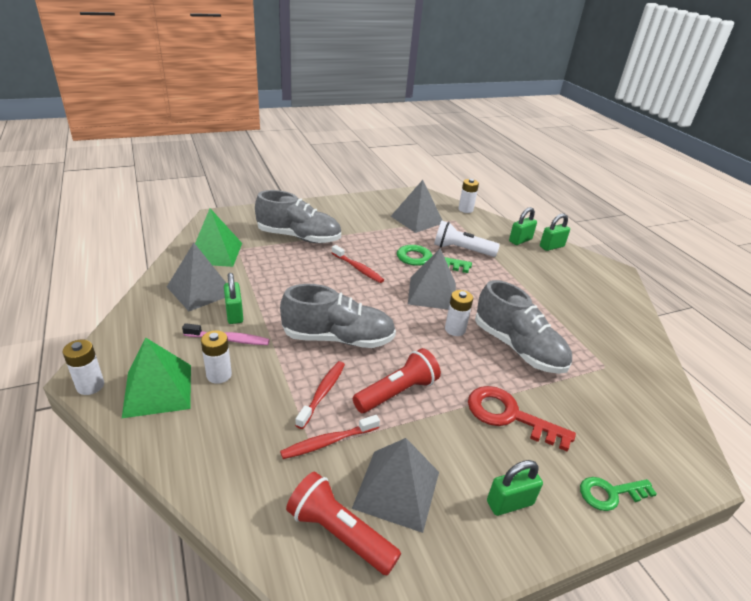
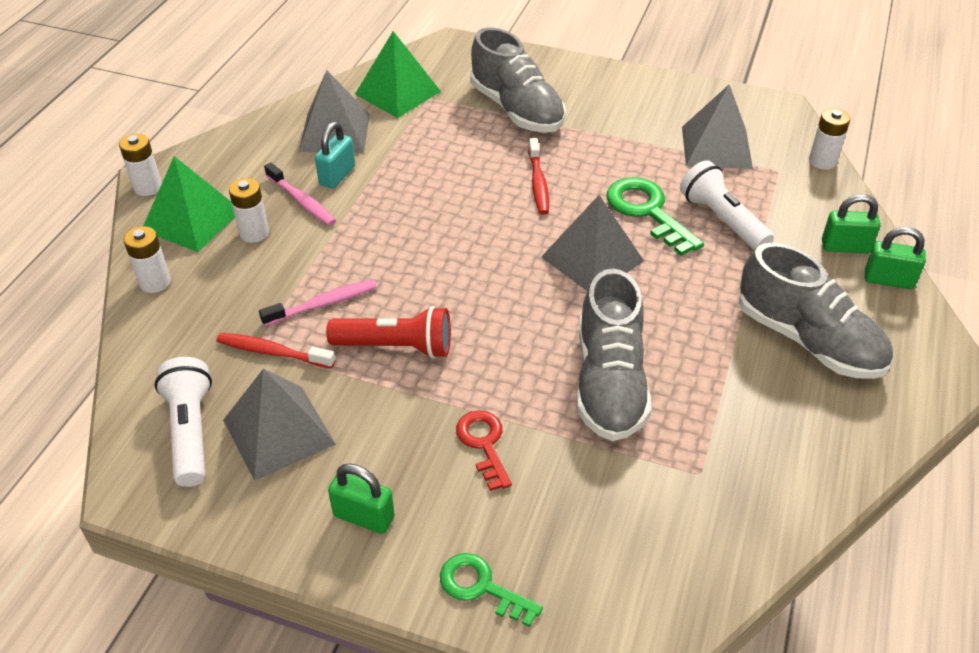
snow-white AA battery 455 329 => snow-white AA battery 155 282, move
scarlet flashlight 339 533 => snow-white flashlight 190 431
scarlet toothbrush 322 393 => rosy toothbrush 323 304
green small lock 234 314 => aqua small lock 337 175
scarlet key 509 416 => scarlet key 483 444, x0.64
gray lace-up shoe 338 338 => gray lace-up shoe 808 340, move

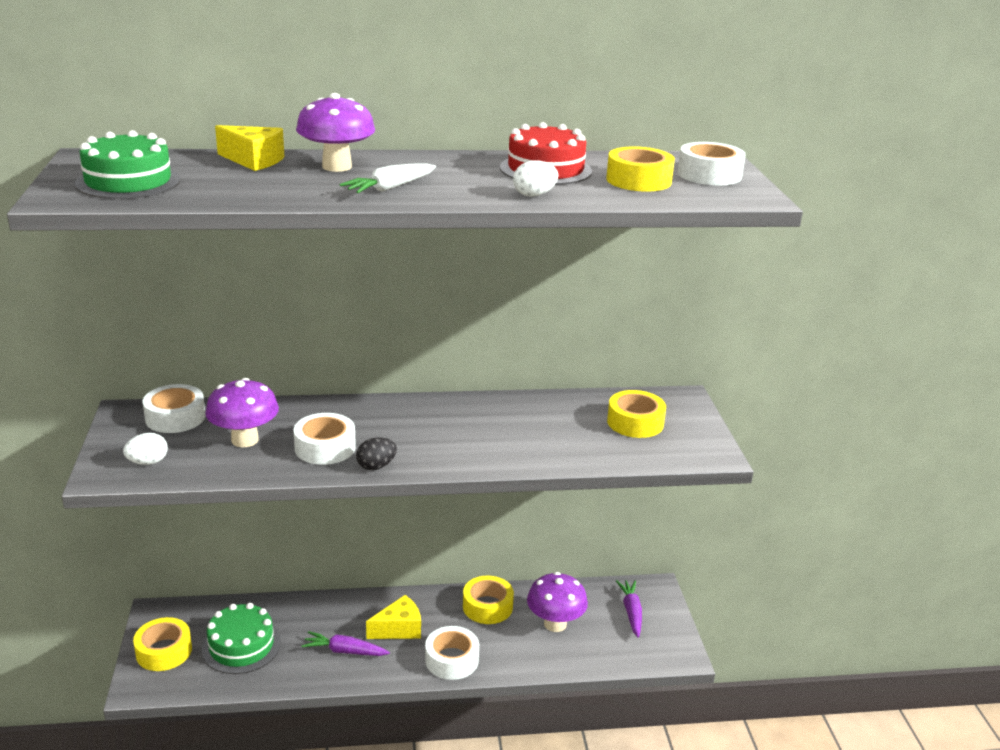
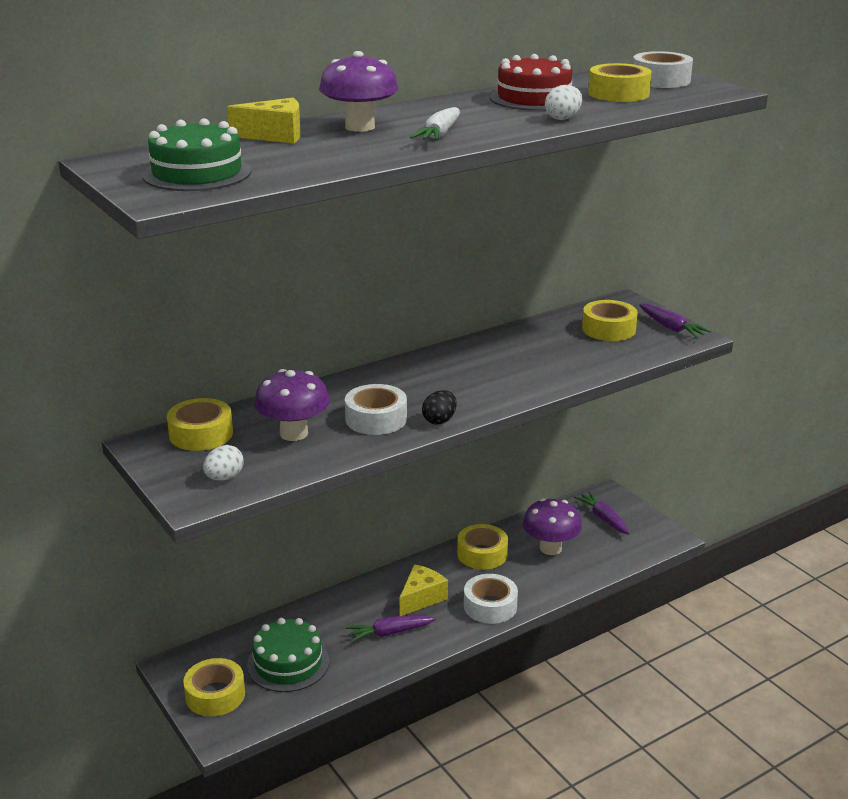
snow-white roll of tape 175 417 => bright yellow roll of tape 201 434
nothing => royal purple carrot 671 328

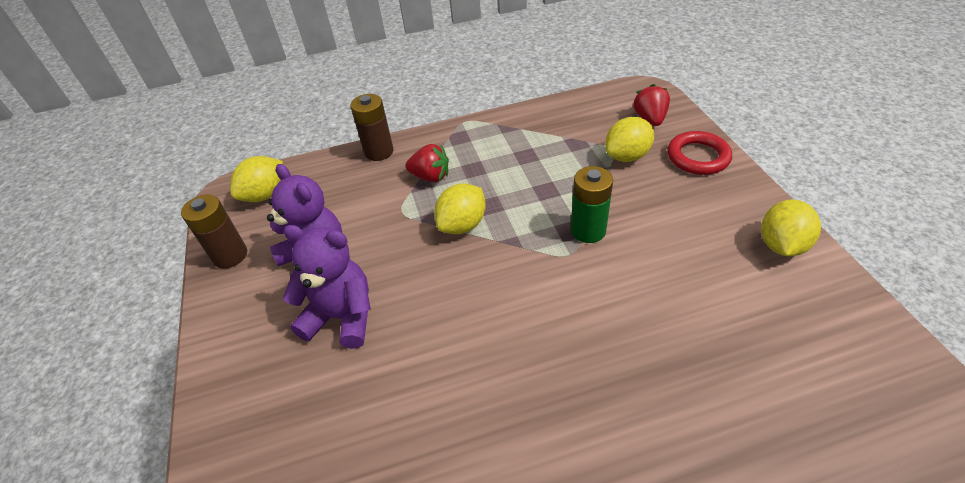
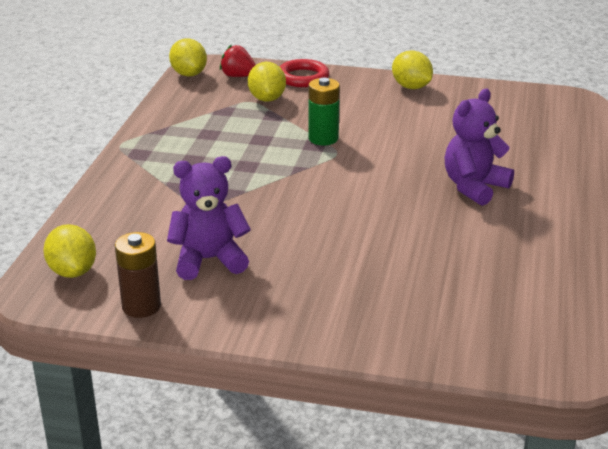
bright yellow lemon 462 225 => bright yellow lemon 189 74, move
royal purple stuffed bear 342 317 => royal purple stuffed bear 474 187, move
dark brown AA battery 379 152 => nothing
scarlet strawberry 430 176 => nothing

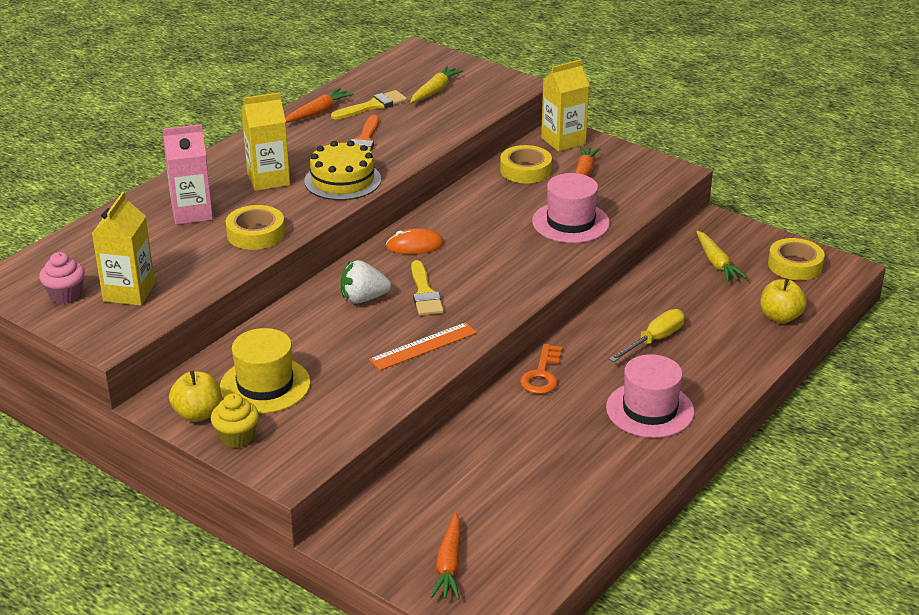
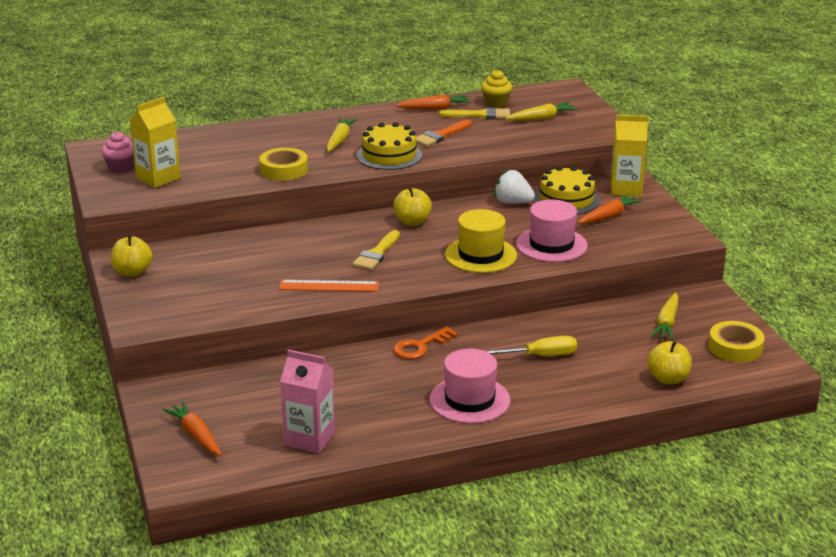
bright orange carrot 449 565 => bright orange carrot 196 435, 105 degrees clockwise
rosy carton 192 213 => rosy carton 309 438, move
bright yellow carton 268 179 => bright yellow carrot 339 140
bright orange computer mouse 415 245 => bright yellow apple 412 222
bright yellow hat 265 385 => bright yellow hat 480 255, move
bright yellow cupcake 237 437 => bright yellow cupcake 496 103, move
snow-white strawberry 363 298 => snow-white strawberry 512 202, move
bright yellow roll of tape 525 170 => bright yellow cake 566 199

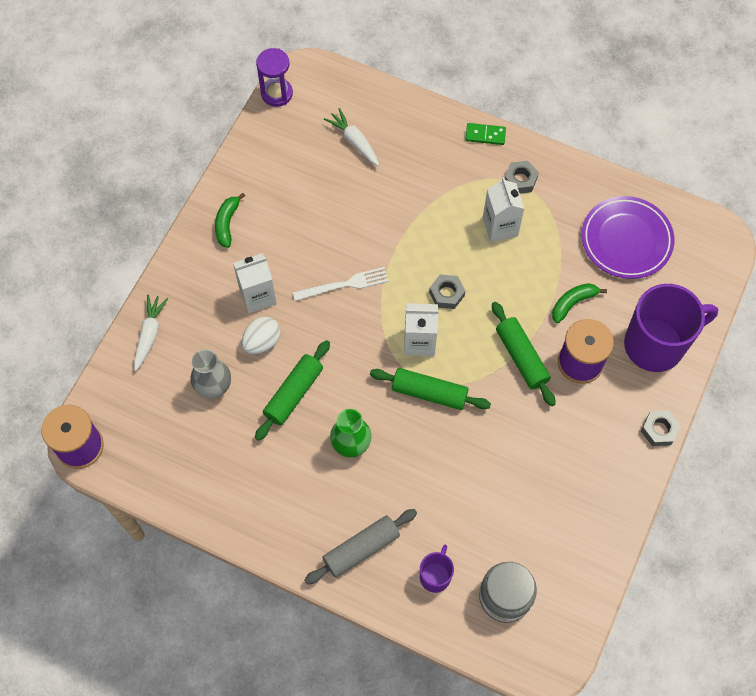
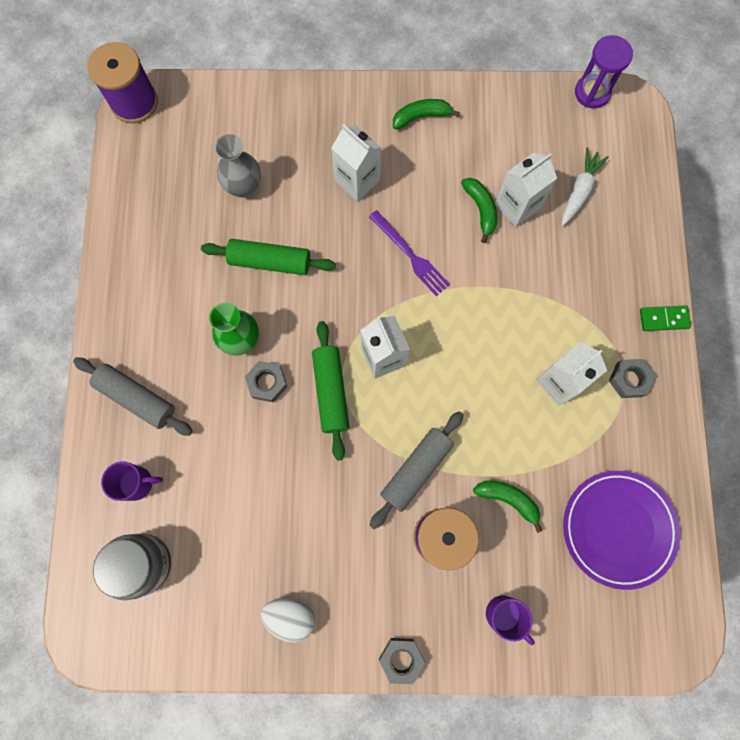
gray nut 446 294 => gray nut 267 383, move
snow-white egg shape 262 342 => snow-white egg shape 290 616, move
snow-white dinner fork 344 285 => royal purple dinner fork 410 255
green dough roller 521 357 => gray dough roller 416 470
nothing => green banana 480 210
royal purple mug 656 344 => royal purple mug 504 614, x0.48
nothing => snow-white carton 517 206
green domino 485 135 => green domino 664 319, 75 degrees counterclockwise
snow-white carrot 149 334 => nothing

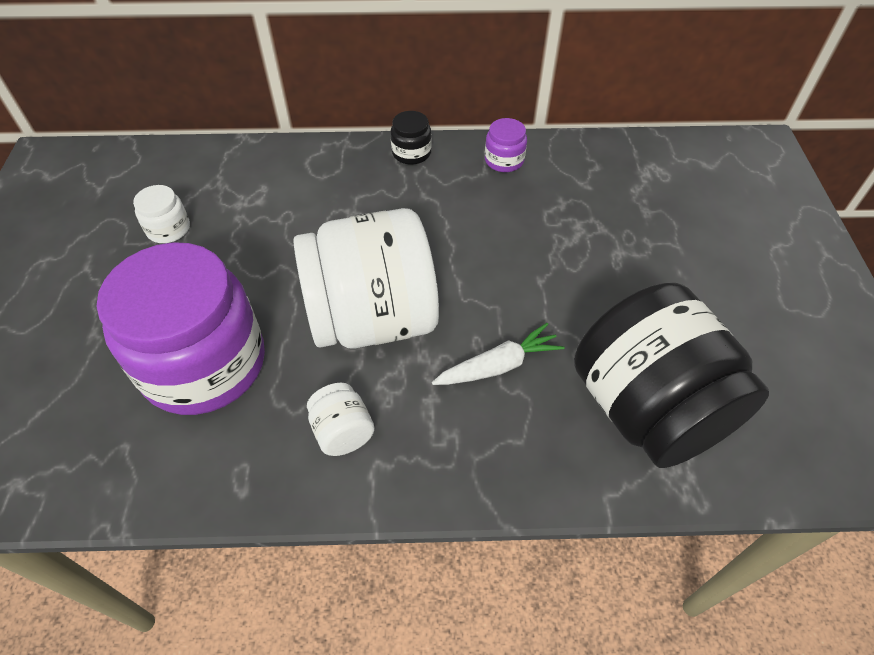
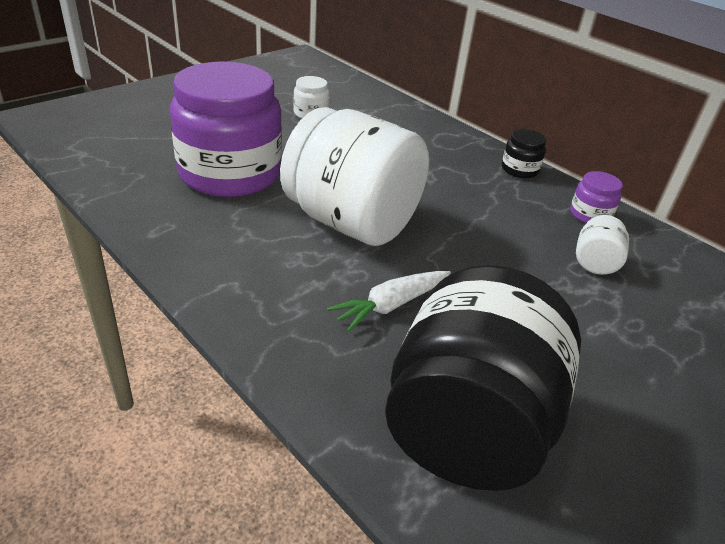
snow-white carrot 498 366 => snow-white carrot 391 305, 120 degrees clockwise
snow-white preserve jar 343 432 => snow-white preserve jar 595 262, move

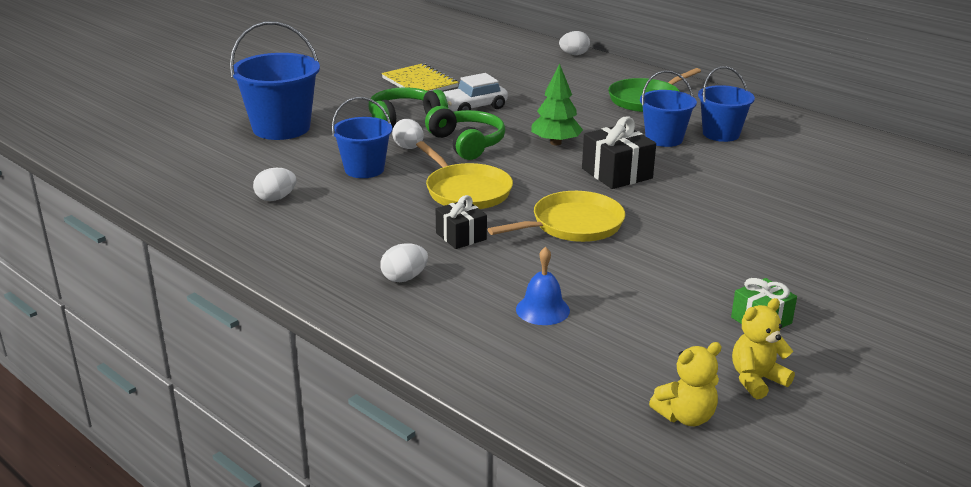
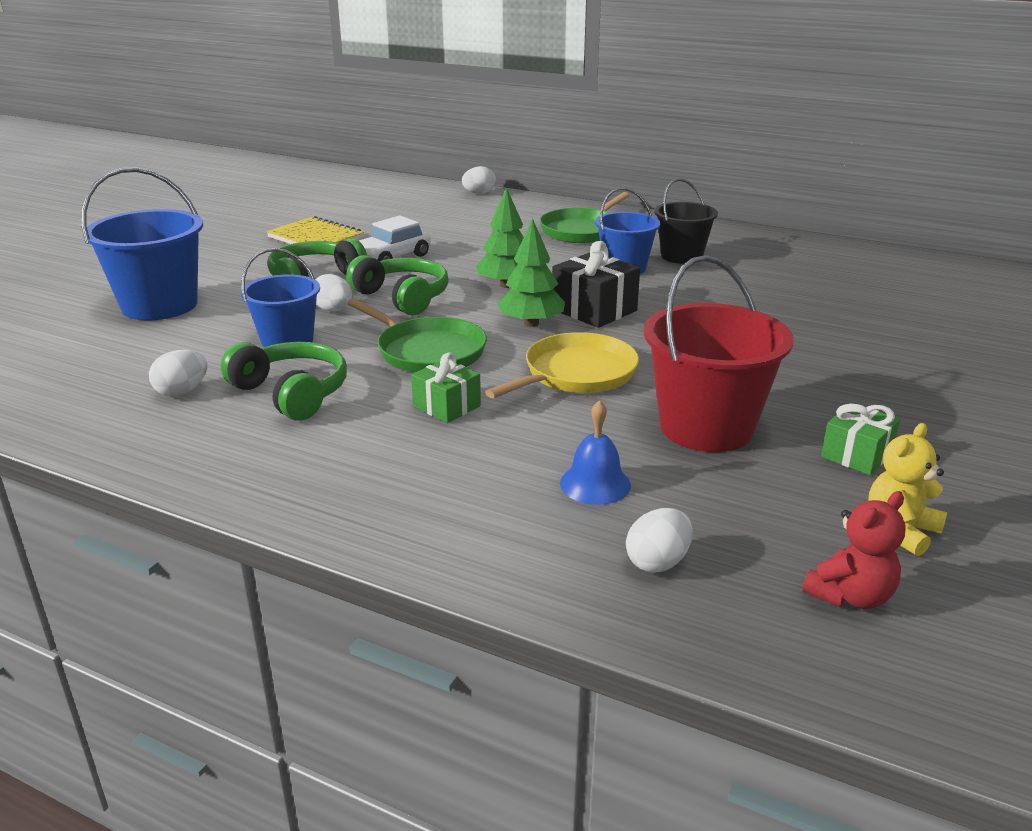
nothing => green headset 291 393
bright yellow pan 466 191 => green pan 427 351
black present 461 236 => green present 447 406
nothing => green tree 531 323
snow-white egg shape 404 278 => snow-white egg shape 657 562, move
nothing => scarlet bucket 706 427
royal blue bucket 721 134 => black bucket 681 256
bright yellow stuffed bear 685 416 => scarlet stuffed bear 850 596

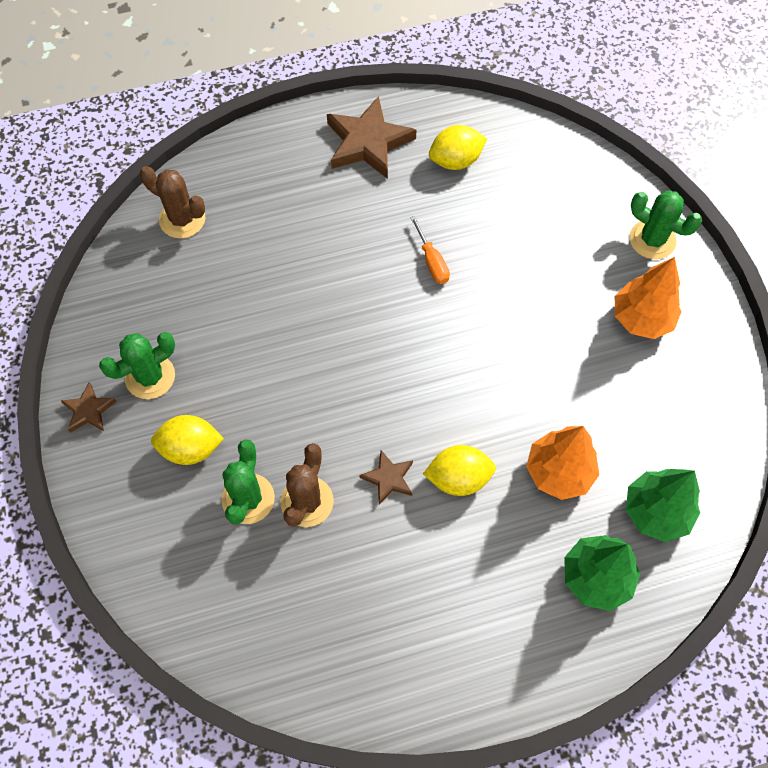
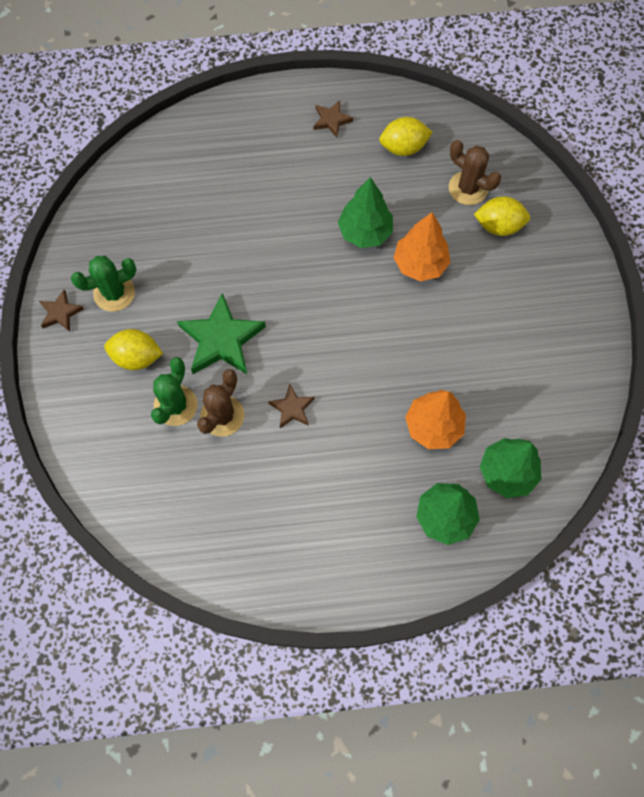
nothing => green five-pointed star 221 339
dark brown five-pointed star 368 142 => dark brown five-pointed star 331 120, x0.51
bright orange flat screwdriver 431 261 => green tree 365 232
bright orange tree 641 319 => bright orange tree 420 264, move
dark brown saguaro cactus 182 219 => dark brown saguaro cactus 468 188, move
bright yellow lemon 458 478 => bright yellow lemon 498 226, move
green saguaro cactus 652 240 => nothing

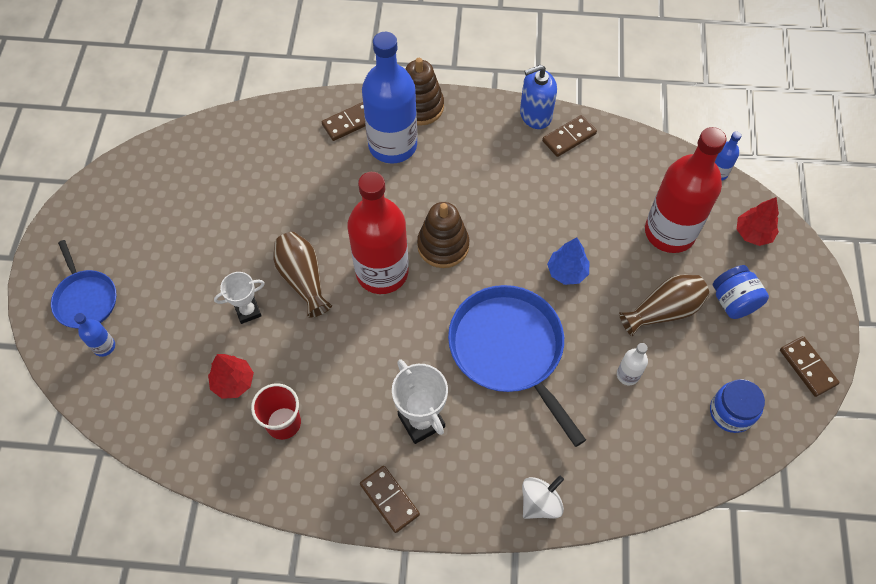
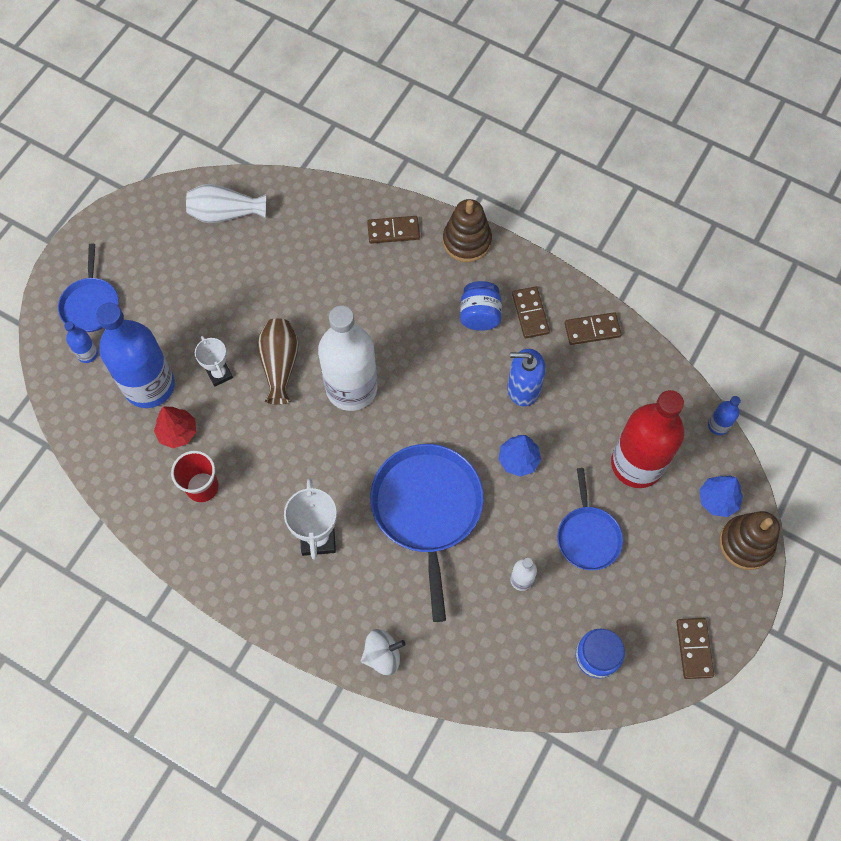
royal blue flask 392 145 => royal blue flask 149 385, move
nothing => snow-white flower vase 225 213
snow-white trophy 248 311 => snow-white trophy 219 374, 60 degrees clockwise
scarlet flask 382 272 => snow-white flask 351 388
royal blue preserve jar 733 301 => royal blue preserve jar 480 315, move
royal blue soap dispenser 535 115 => royal blue soap dispenser 523 388, move
dark brown domino 389 499 => dark brown domino 530 313, move
dark brown flower vase 663 311 => royal blue pan 588 536
scarlet tree 753 234 => royal blue tree 717 500
dark brown stacking toy 443 246 => dark brown stacking toy 746 543, move

